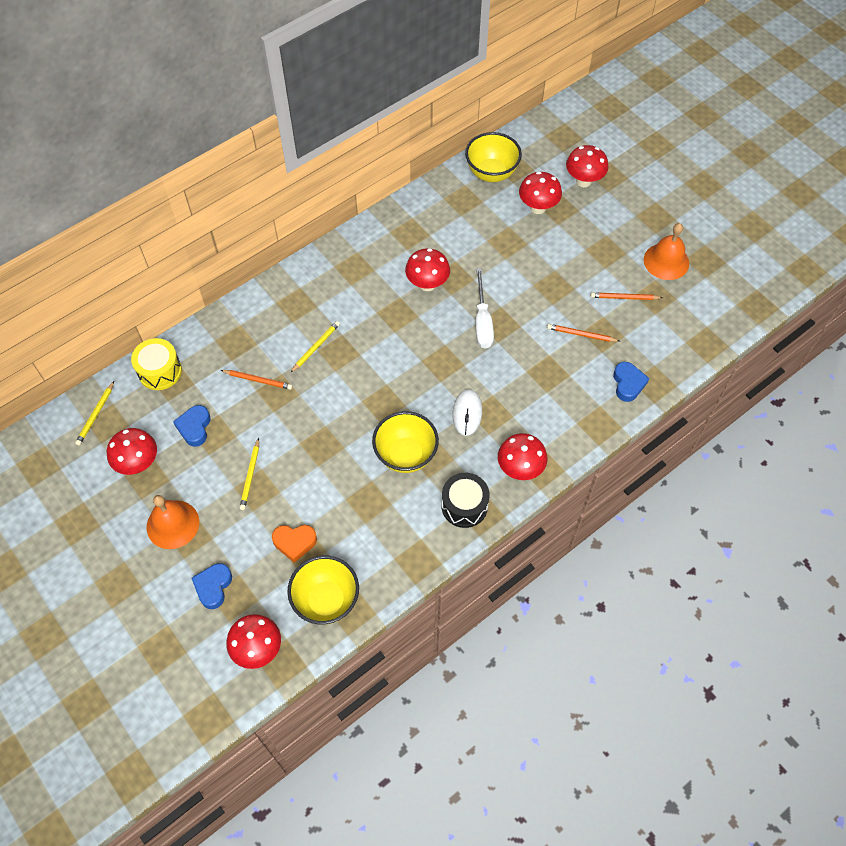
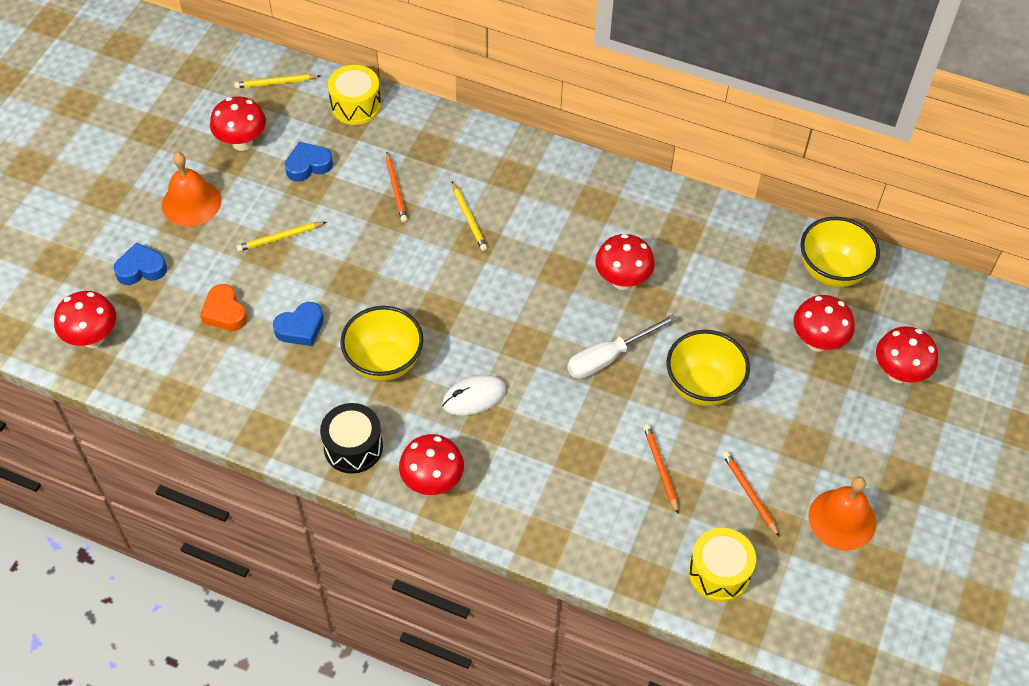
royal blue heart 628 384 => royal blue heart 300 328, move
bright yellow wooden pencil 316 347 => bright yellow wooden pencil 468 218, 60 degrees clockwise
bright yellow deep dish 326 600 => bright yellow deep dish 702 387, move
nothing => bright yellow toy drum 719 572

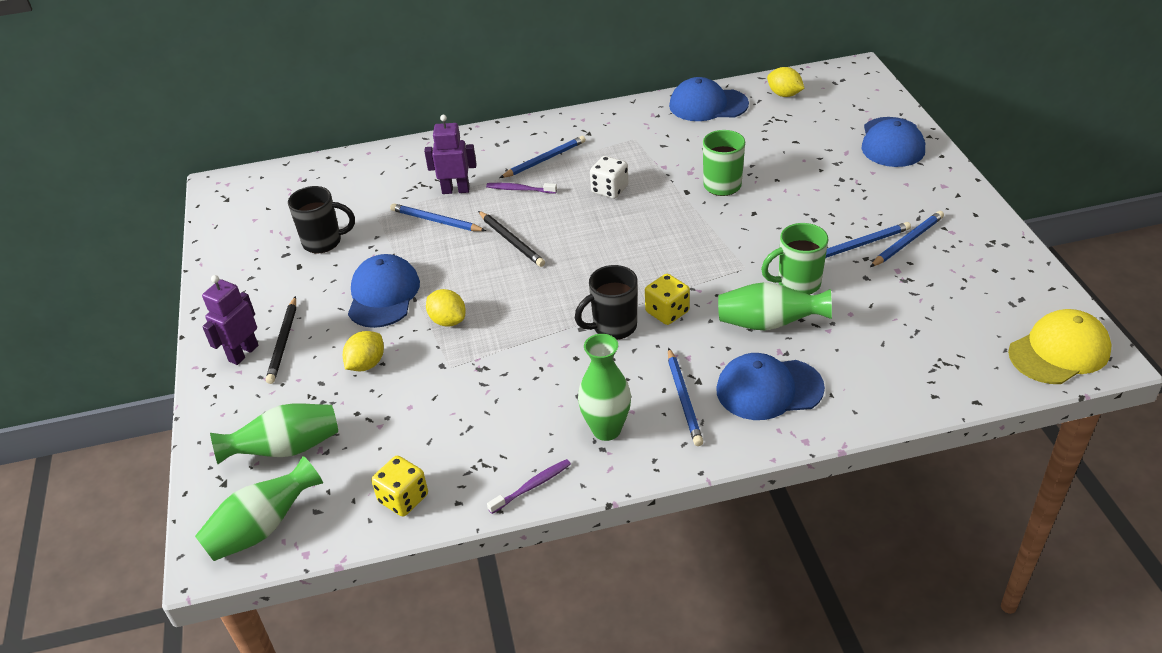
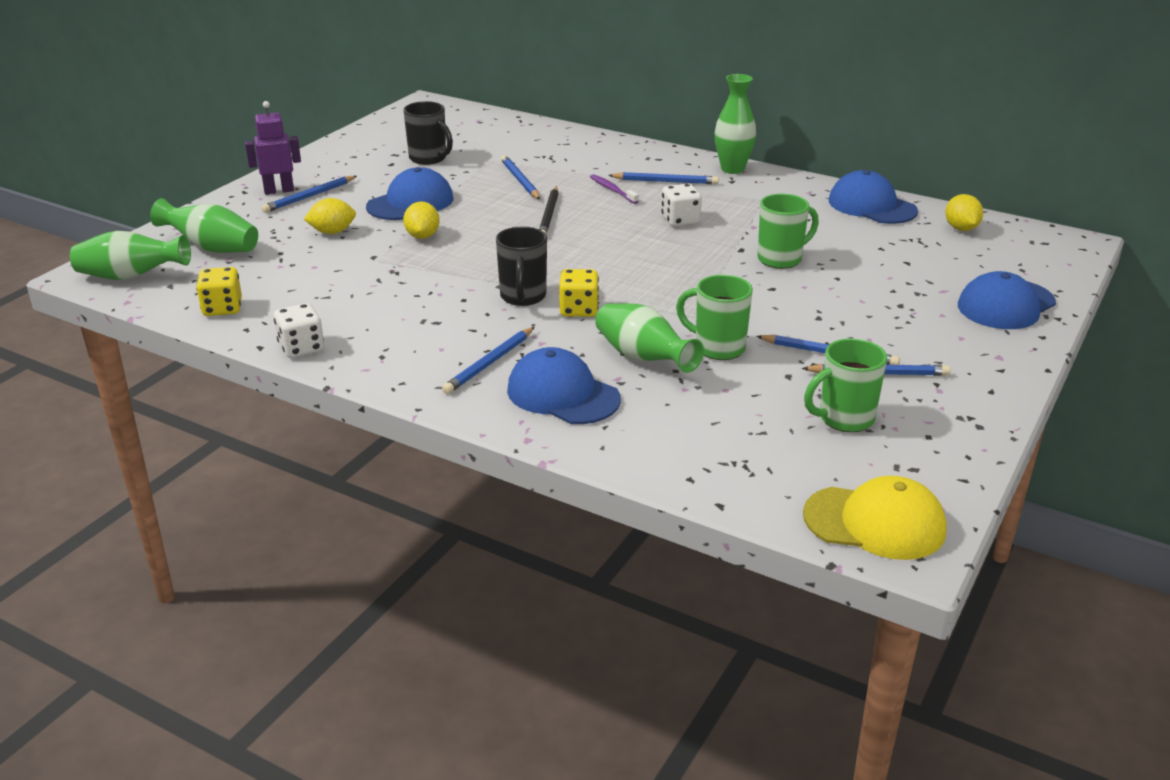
black wooden pencil 283 342 => royal blue wooden pencil 309 196
royal purple toothbrush 532 486 => snow-white die 301 348
black mug 613 327 => black mug 523 297, 105 degrees counterclockwise
green flower vase 606 429 => green flower vase 732 169, move
nothing => green mug 844 419
royal purple toy robot 456 190 => nothing

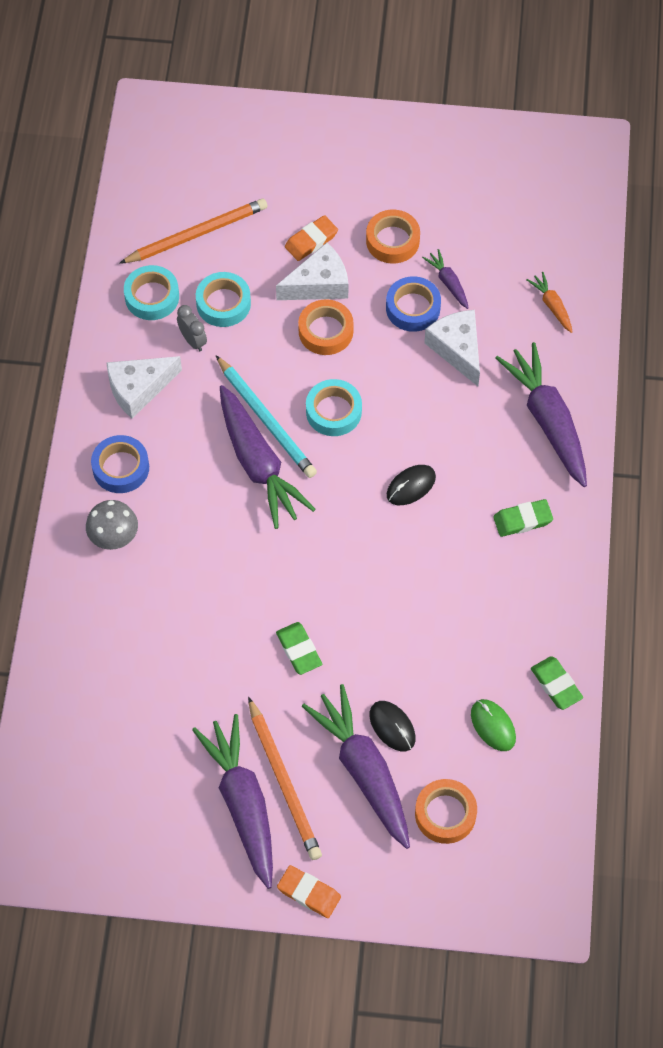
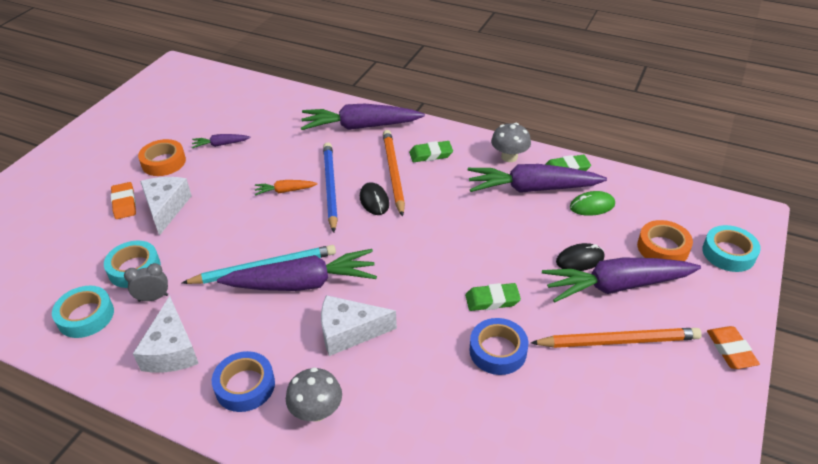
bright orange carrot 551 305 => bright orange carrot 285 191, move
snow-white cheese 457 349 => snow-white cheese 349 332, move
nothing => royal blue wooden pencil 330 187
bright orange wooden pencil 196 234 => bright orange wooden pencil 393 173, move
green gum eraser 522 520 => green gum eraser 431 154, 75 degrees clockwise
royal purple carrot 242 803 => royal purple carrot 531 189, move
royal blue roll of tape 413 308 => royal blue roll of tape 498 351, move
nothing => gray toadstool 509 157
aqua roll of tape 333 411 => aqua roll of tape 728 253, move
bright orange gum eraser 309 893 => bright orange gum eraser 730 350, 60 degrees counterclockwise
bright orange roll of tape 325 331 => nothing

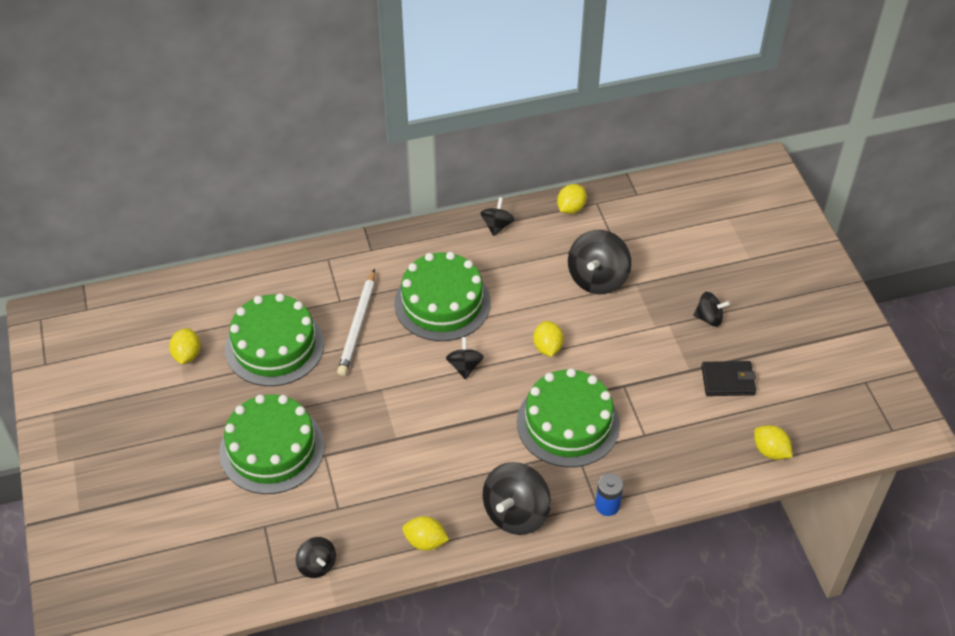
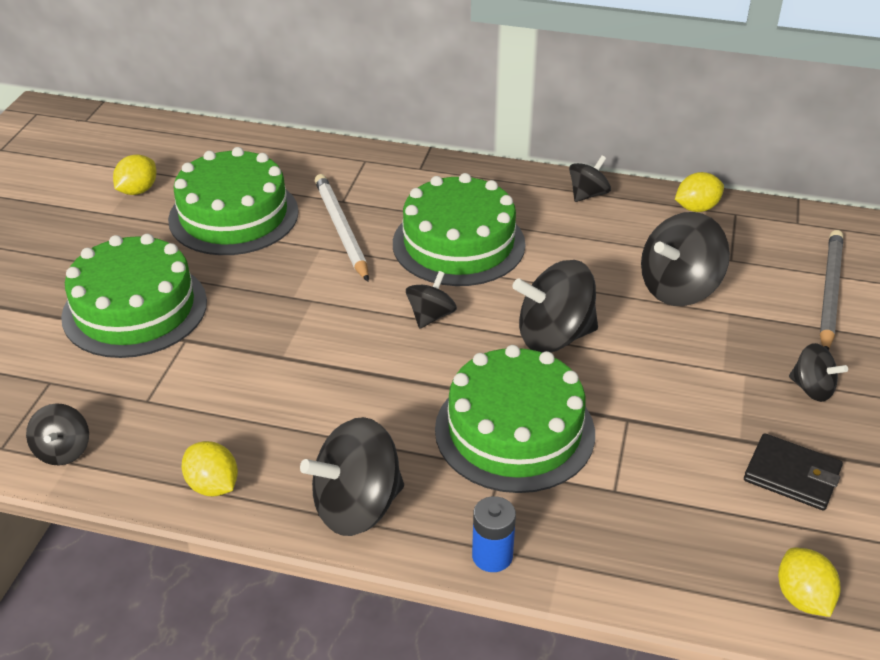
snow-white wooden pencil 358 325 => snow-white wooden pencil 341 230, 120 degrees clockwise
bright yellow lemon 547 347 => black spinning top 554 336
nothing => gray wooden pencil 829 292

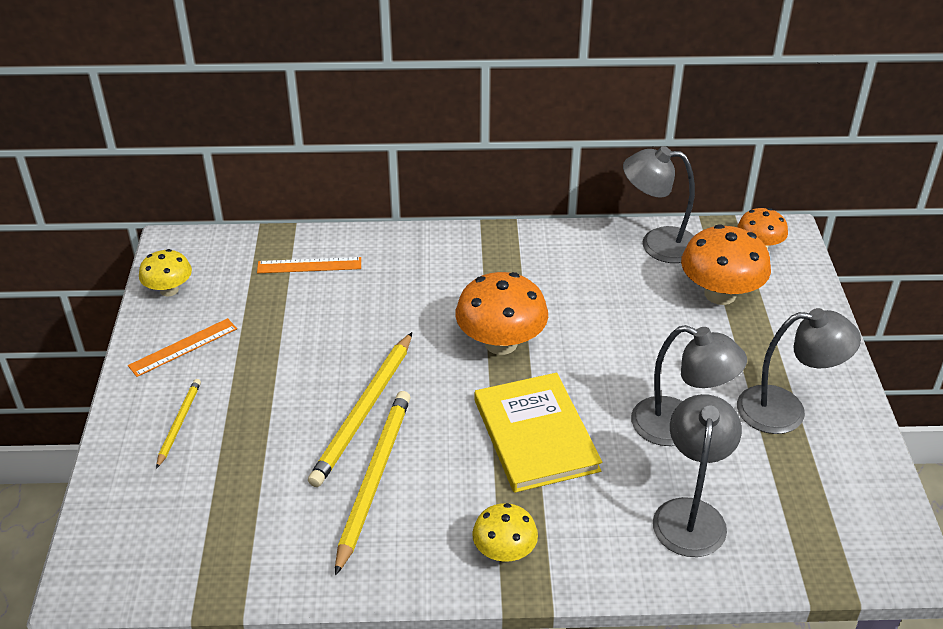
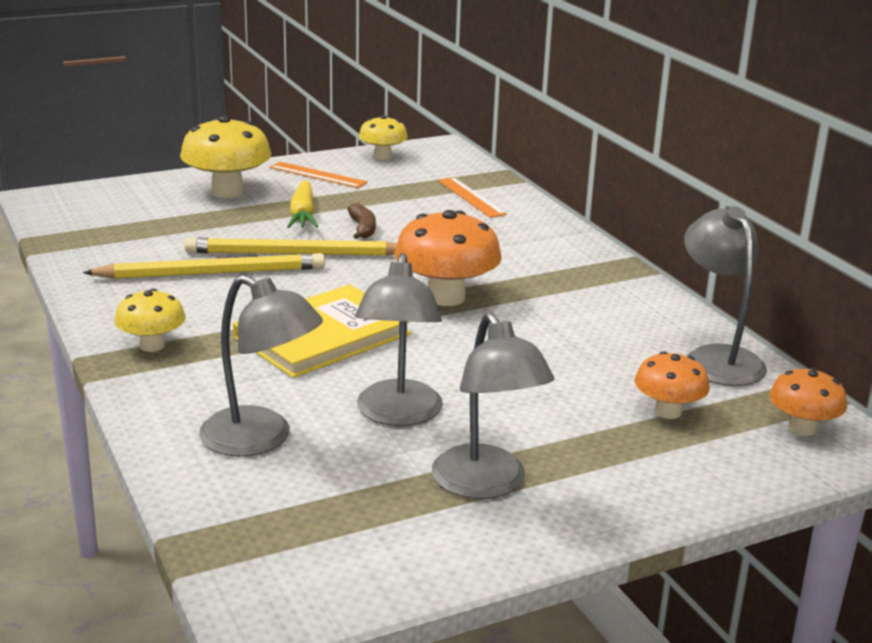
bright yellow wooden pencil 179 423 => bright yellow toadstool 227 191
gray desk lamp 690 514 => gray desk lamp 260 439, 45 degrees clockwise
nothing => bright yellow carrot 303 214
nothing => dark brown banana 363 228
bright orange toadstool 720 294 => bright orange toadstool 668 412, x0.59

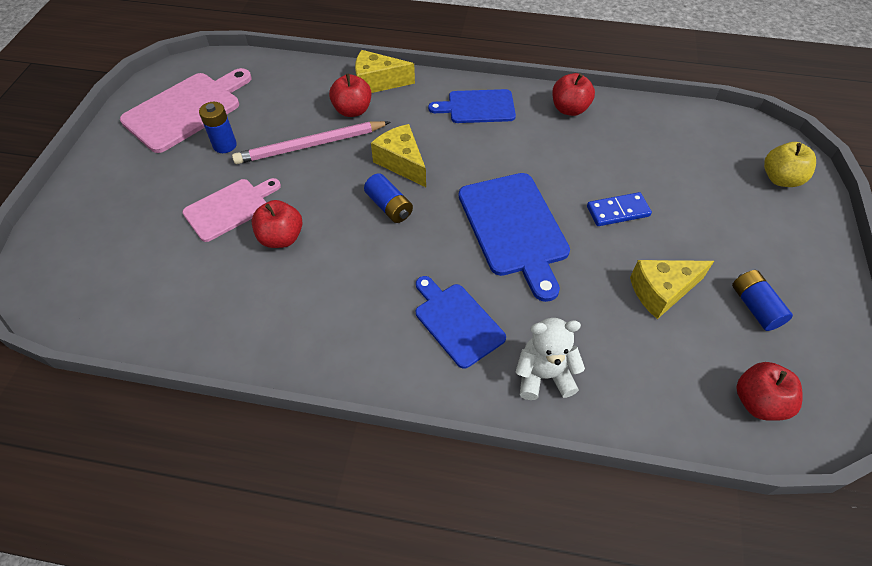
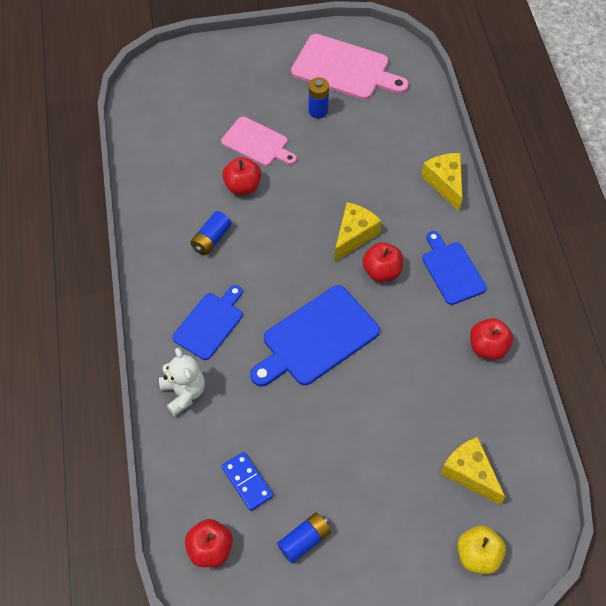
royal blue AA battery 389 206 => royal blue AA battery 211 239, move
royal blue domino 618 211 => royal blue domino 247 482, move
scarlet apple 352 110 => scarlet apple 382 271, move
bright yellow cheese 661 291 => bright yellow cheese 470 473, move
rosy wooden pencil 310 145 => nothing

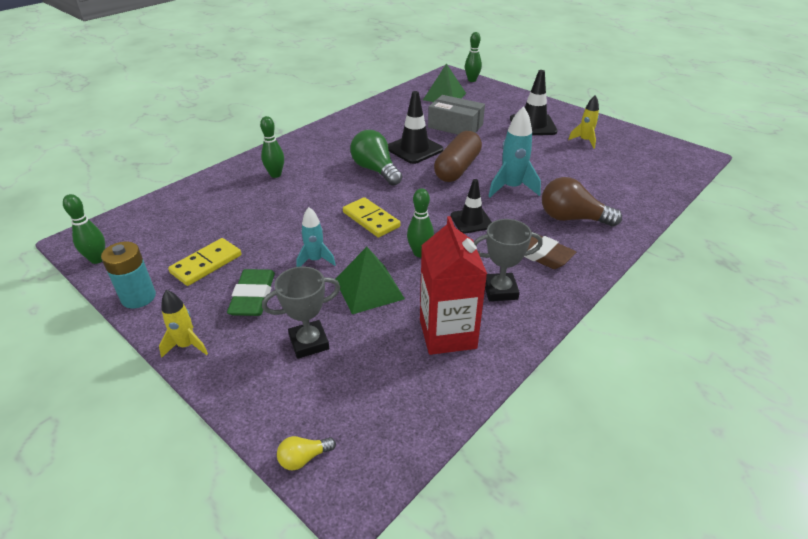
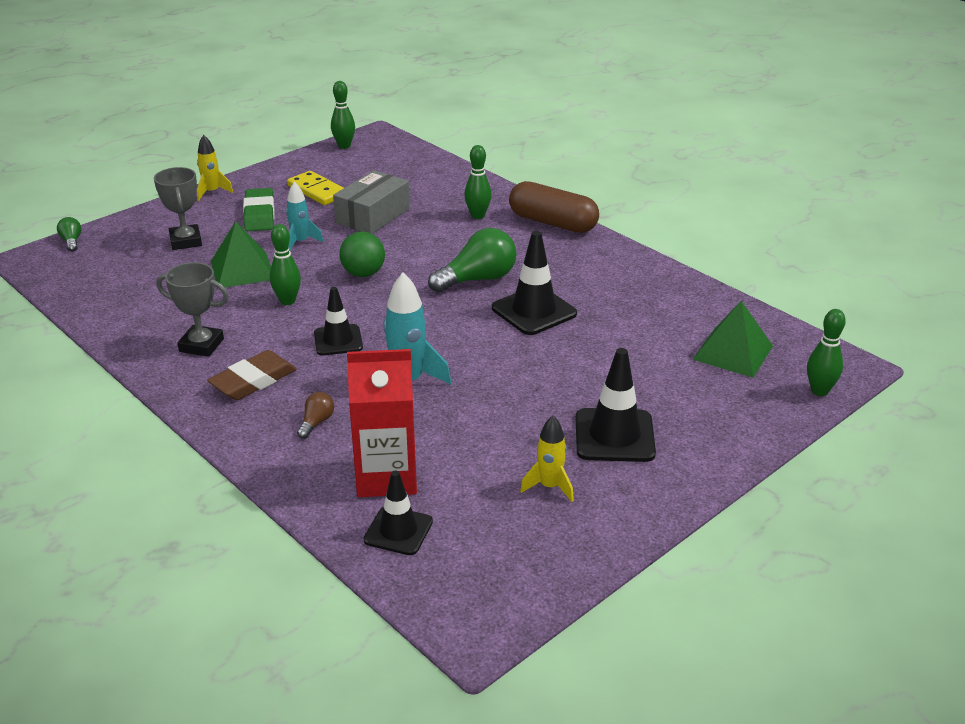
bright yellow light bulb 303 458 => green light bulb 71 241
gray trophy 500 290 => gray trophy 201 345, 75 degrees counterclockwise
green gum eraser 253 296 => green gum eraser 259 214, 75 degrees clockwise
dark brown light bulb 572 218 => dark brown light bulb 316 422, x0.48
gray box 455 126 => gray box 373 216, move
bright yellow domino 371 219 => green ball 363 273
scarlet carton 447 334 => scarlet carton 386 476, move
nothing => black traffic cone 398 531
dark brown capsule 457 168 => dark brown capsule 552 223, move
aqua AA battery 138 297 => nothing

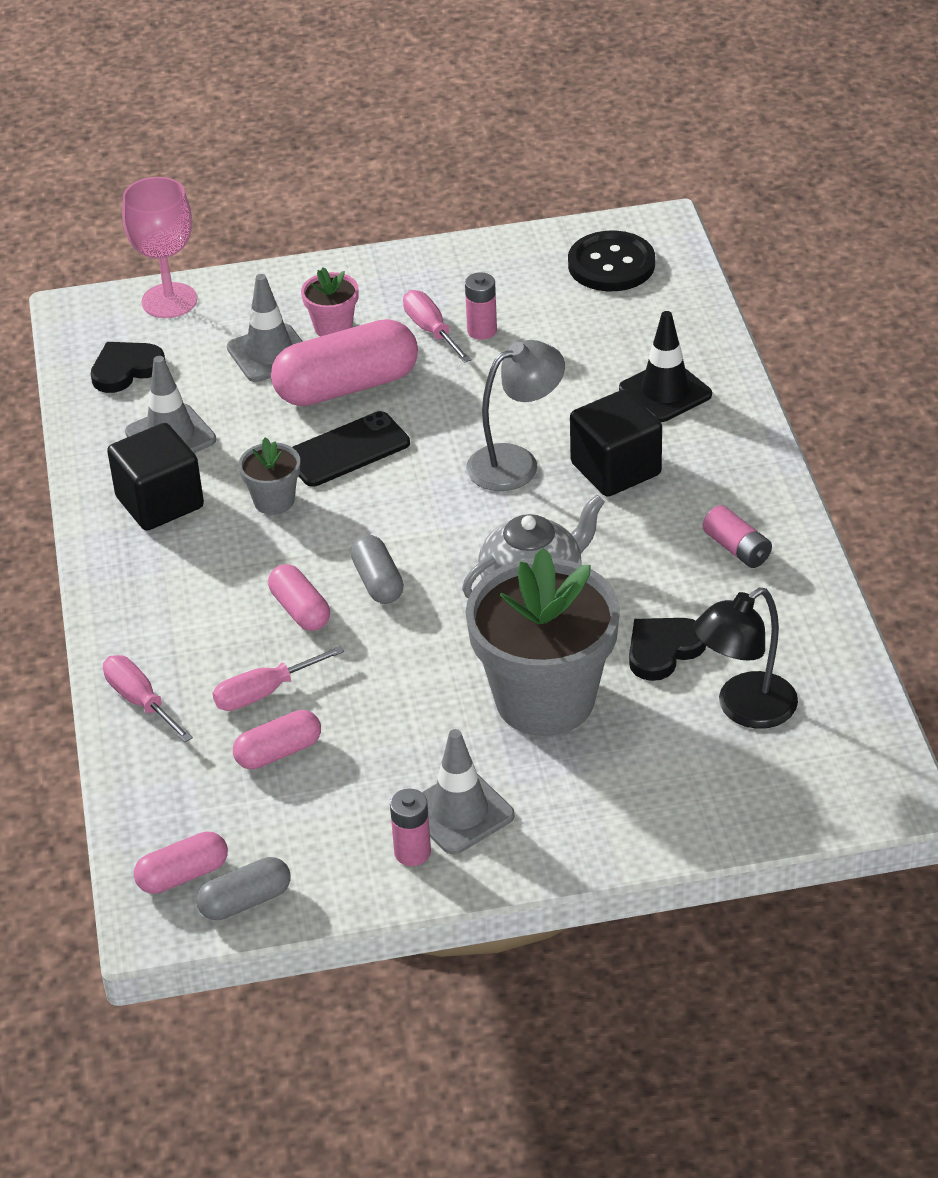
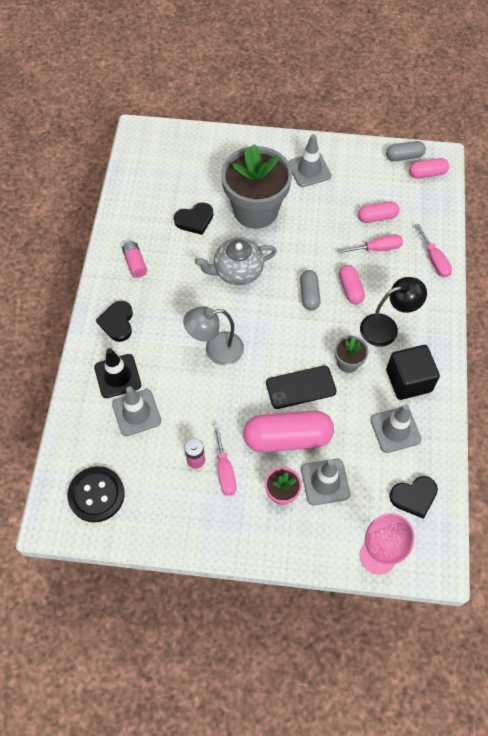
nothing => black heart 117 322
nothing => gray traffic cone 136 413
black desk lamp 744 709 => black desk lamp 386 327, move
rosy AA battery 412 852 => nothing
black solid cube 615 469 => nothing

